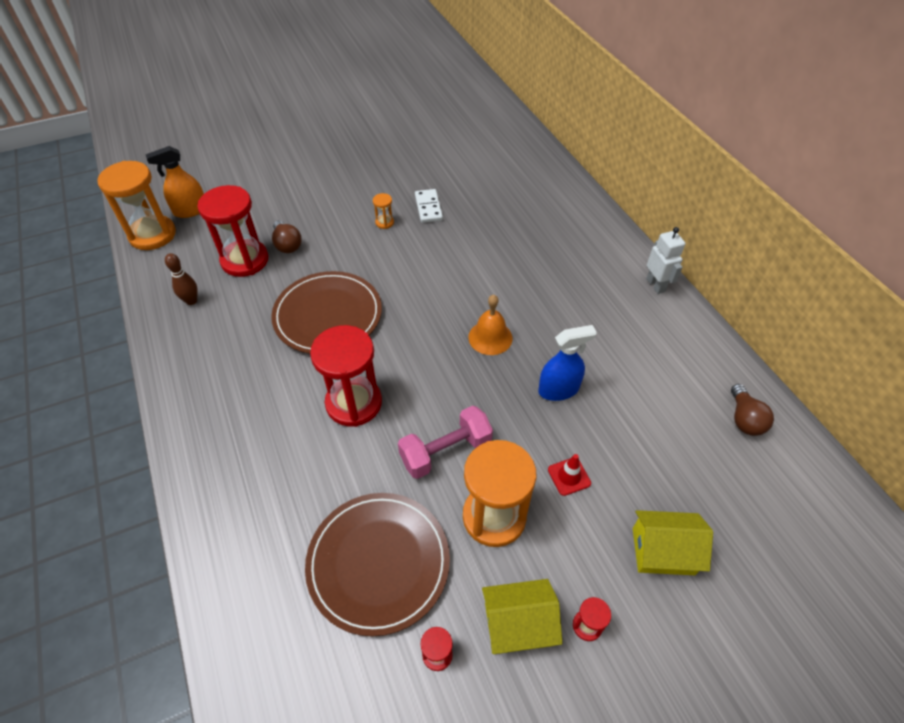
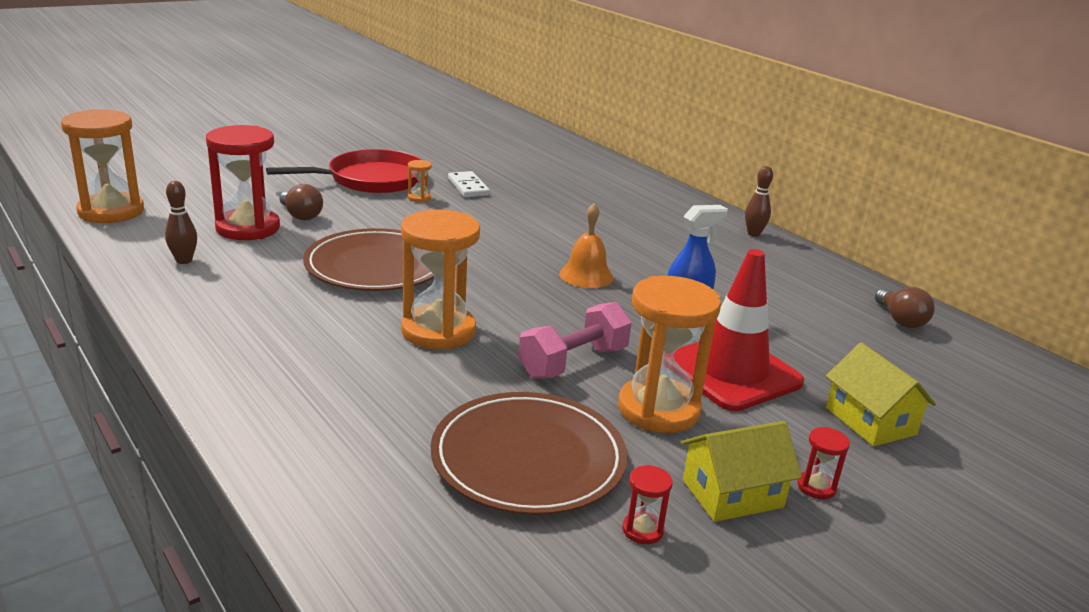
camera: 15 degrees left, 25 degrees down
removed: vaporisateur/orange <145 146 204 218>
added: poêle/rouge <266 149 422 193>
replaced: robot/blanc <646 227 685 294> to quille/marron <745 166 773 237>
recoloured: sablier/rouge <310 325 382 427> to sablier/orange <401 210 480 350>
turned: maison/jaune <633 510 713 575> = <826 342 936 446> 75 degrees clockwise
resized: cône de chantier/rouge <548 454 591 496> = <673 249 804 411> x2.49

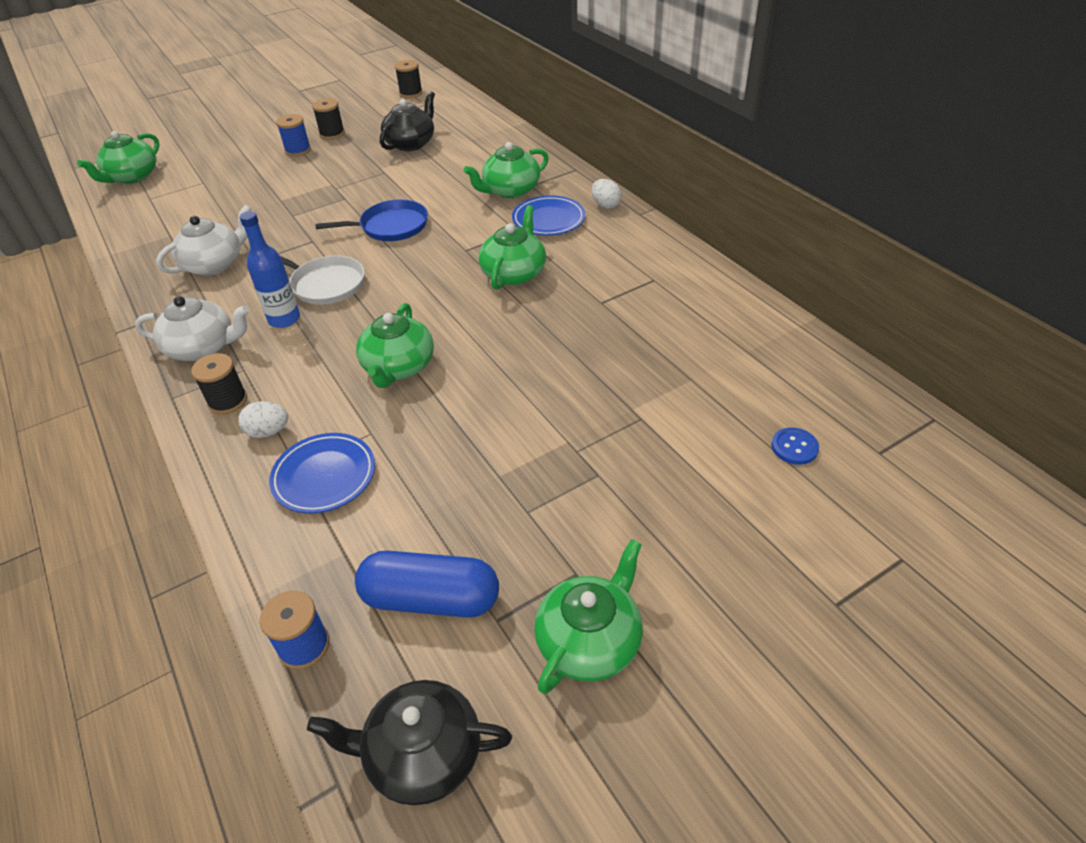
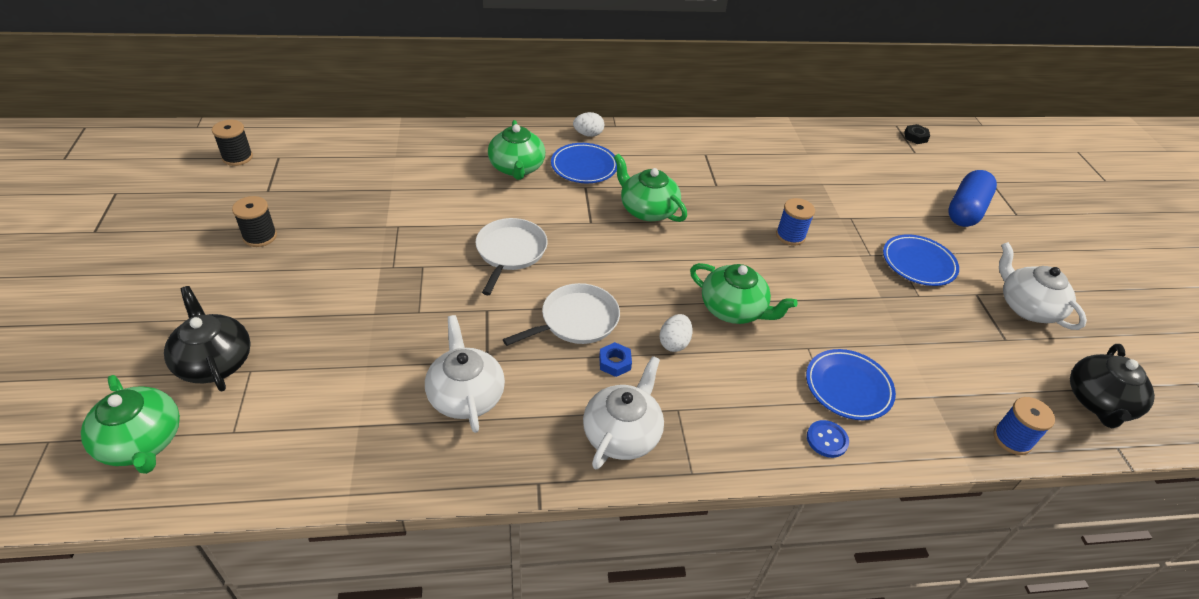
camera: 70 degrees left, 0 degrees up
removed: bobine/noir <191 353 247 414>
added: assiette/bleu <883 234 959 286>; écrou/noir <904 124 930 144>
moved: œuf/blanc <238 401 288 438> to <659 314 693 352>; bobine/bleu <276 114 311 157> to <776 198 815 245>; gélule/bleu <355 551 499 618> to <948 170 997 227>; théière/noir <380 91 435 151> to <164 286 251 392>; bouton/bleu <771 428 819 465> to <807 420 849 458>
replaced: bouteille/bleu <239 211 300 328> to écrou/bleu <599 342 632 377>
recoloured: poêle/bleu <315 199 428 241> to poêle/blanc <475 218 548 295>; théière/vert <534 539 643 694> to théière/blanc <999 242 1087 330>

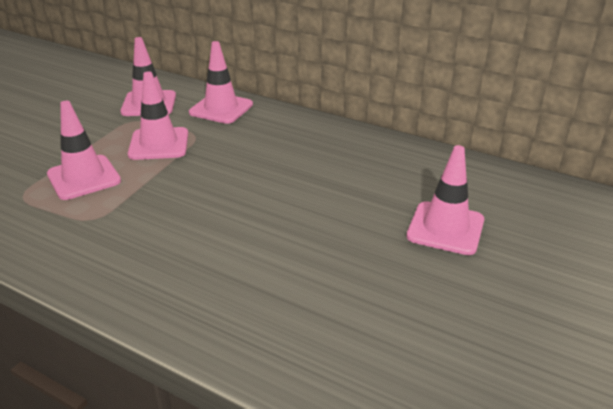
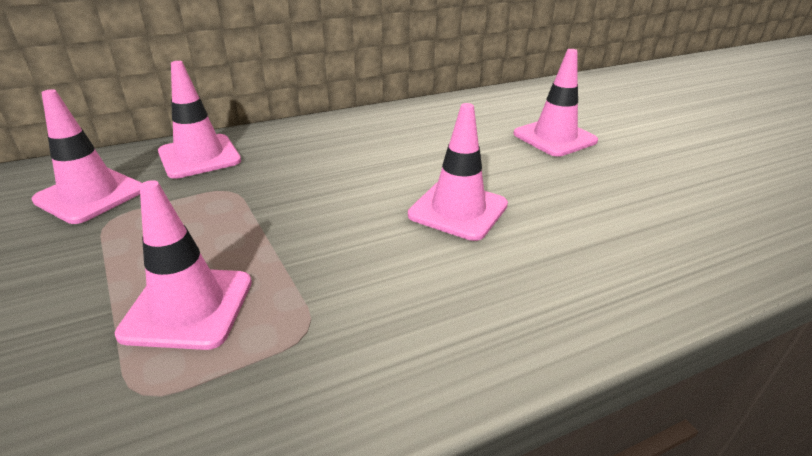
camera: 55 degrees left, 0 degrees up
moved: cône de chantier/rose <128 71 188 160> to <408 103 508 241>

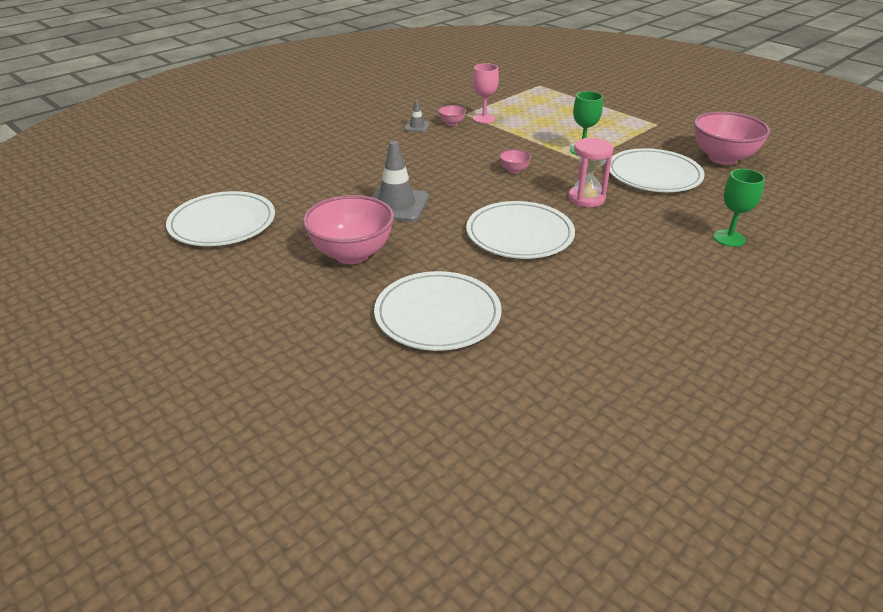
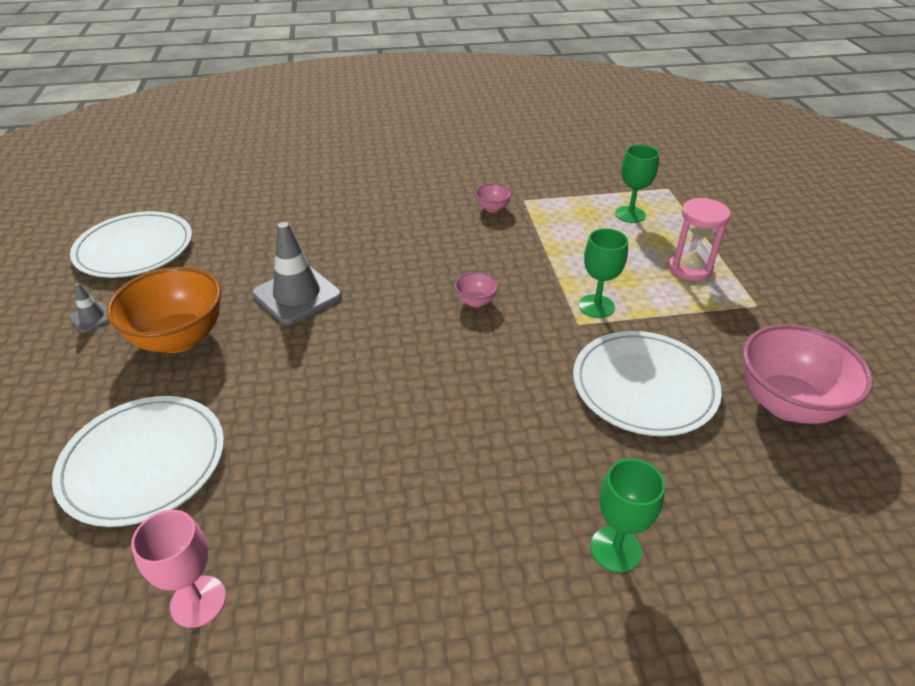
camera: 35 degrees right, 5 degrees up
removed: assiette/blanc <466 201 575 259>
added: verre à pied/vert <615 145 659 223>
moved: cône de chantier/gris <404 100 430 132> to <69 283 109 333>; verre à pied/rose <473 63 499 123> to <131 510 226 628>; sablier/rose <568 138 614 207> to <668 198 731 281>
recoloured: bol/rose <303 195 394 264> to bol/orange <106 267 221 353>

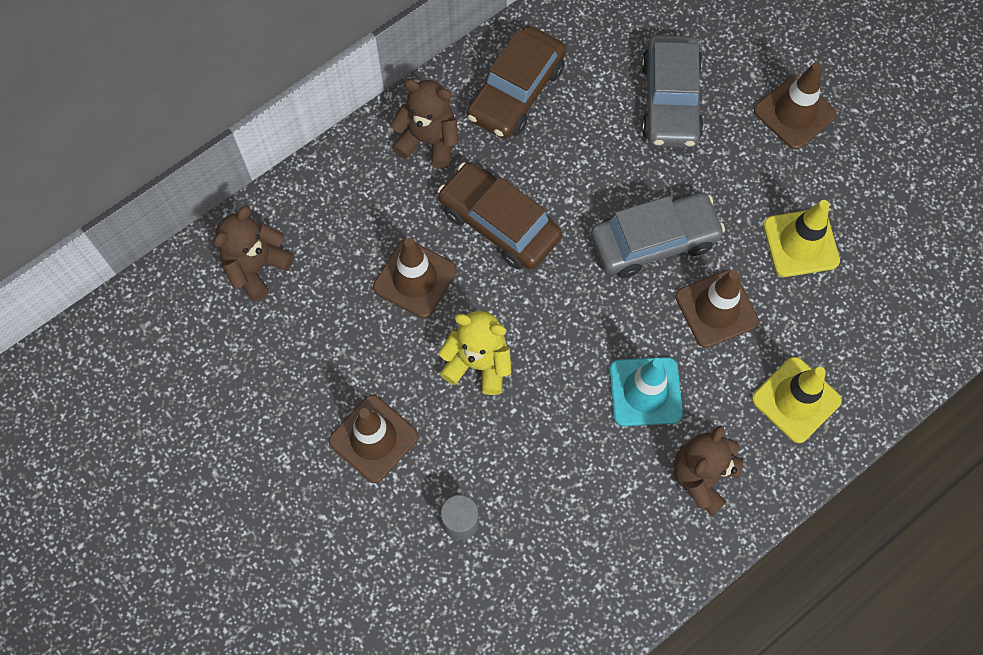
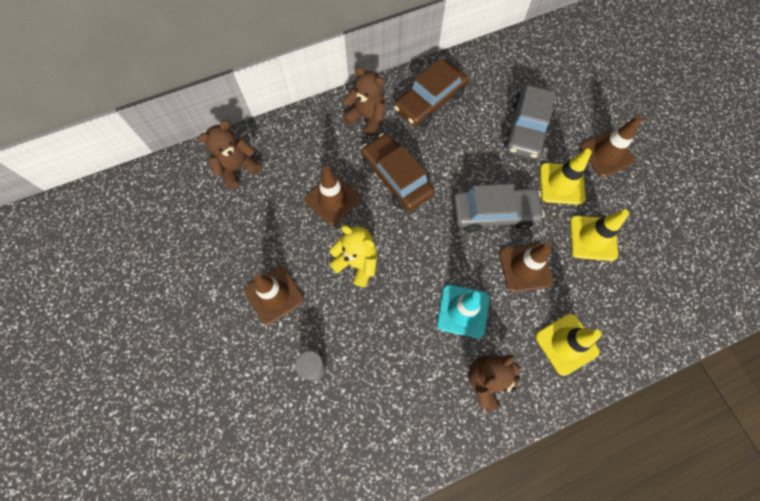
camera: 15 degrees right, 0 degrees up
added: cône de chantier/jaune <539 149 592 205>

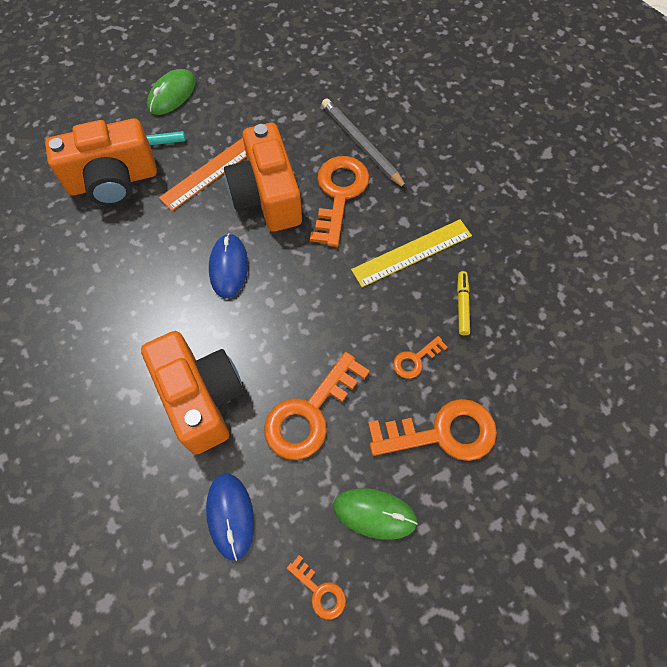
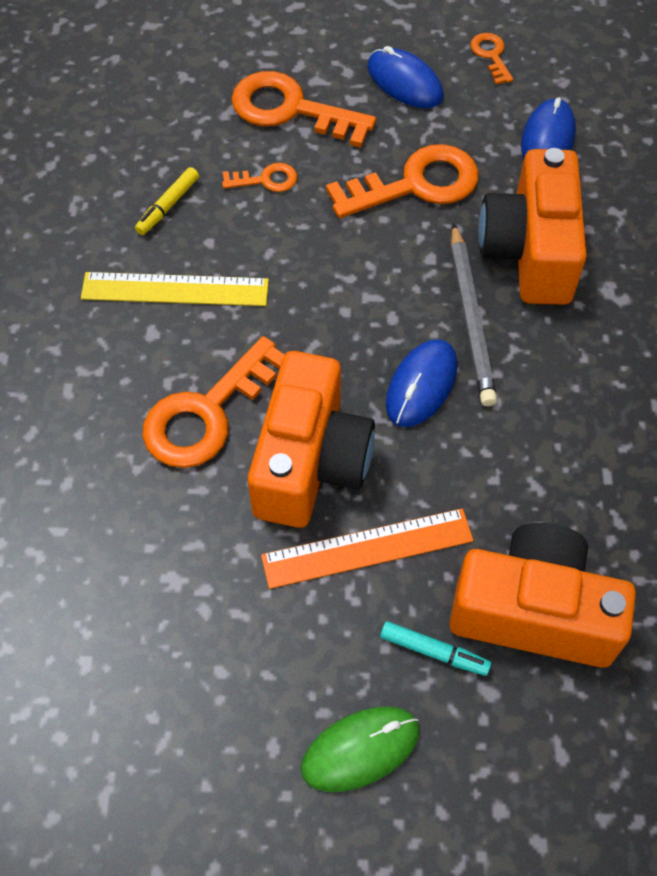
camera: 150 degrees left, 5 degrees down
moved: crayon/gris <322 98 407 189> to <451 223 497 406>
recoloured: souris/vert <333 488 418 540> to souris/bleu <367 46 443 108>

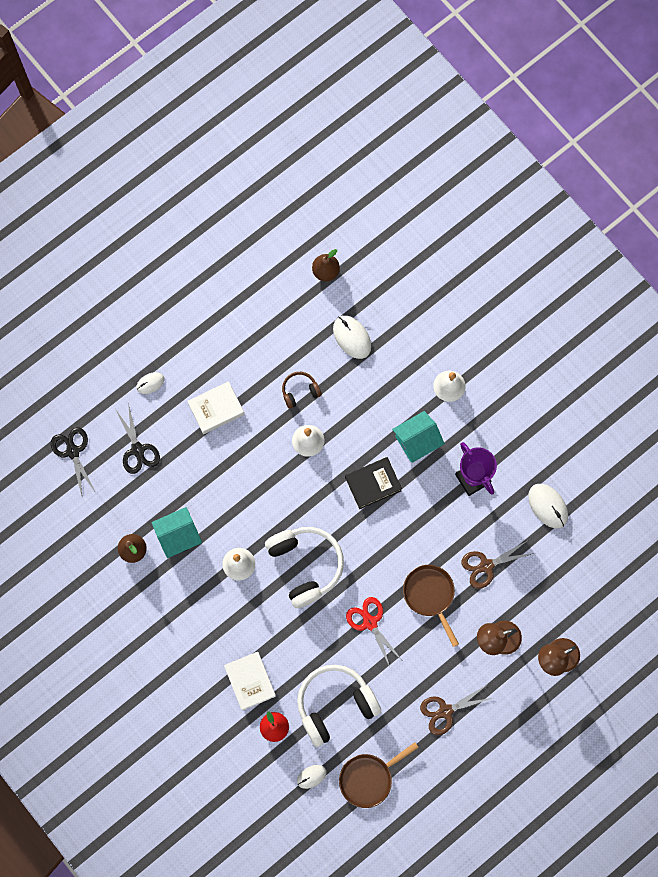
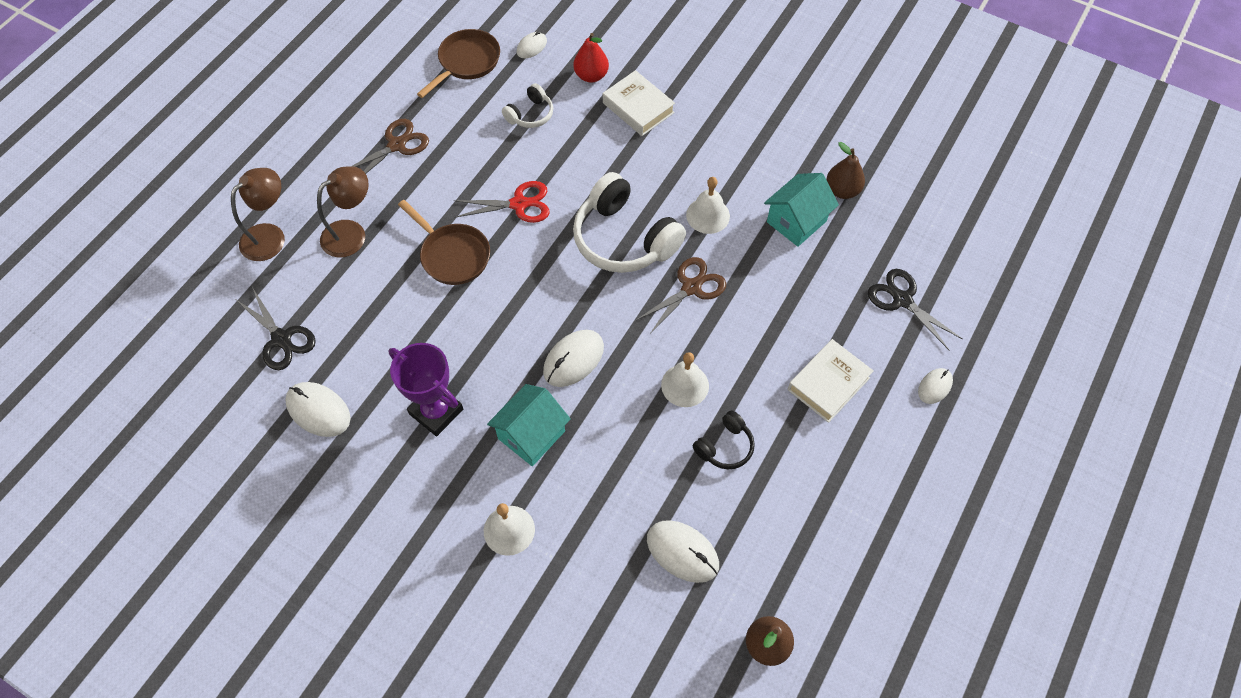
camera: 160 degrees right, 15 degrees down
moved: ciseaux/noir <51 427 96 496> to <235 287 316 370>; ciseaux/marron <461 541 534 589> to <635 257 726 335>
replaced: livre/noir <345 457 402 509> to souris/blanc <543 330 604 387>
recoloured: casque audio/marron <282 372 321 409> to casque audio/noir <693 410 755 469>
turned: ciseaux/rouge <346 597 402 667> = <453 181 550 223> 45 degrees counterclockwise
resized: casque audio/blanc <297 665 381 747> = <502 83 553 128> x0.50

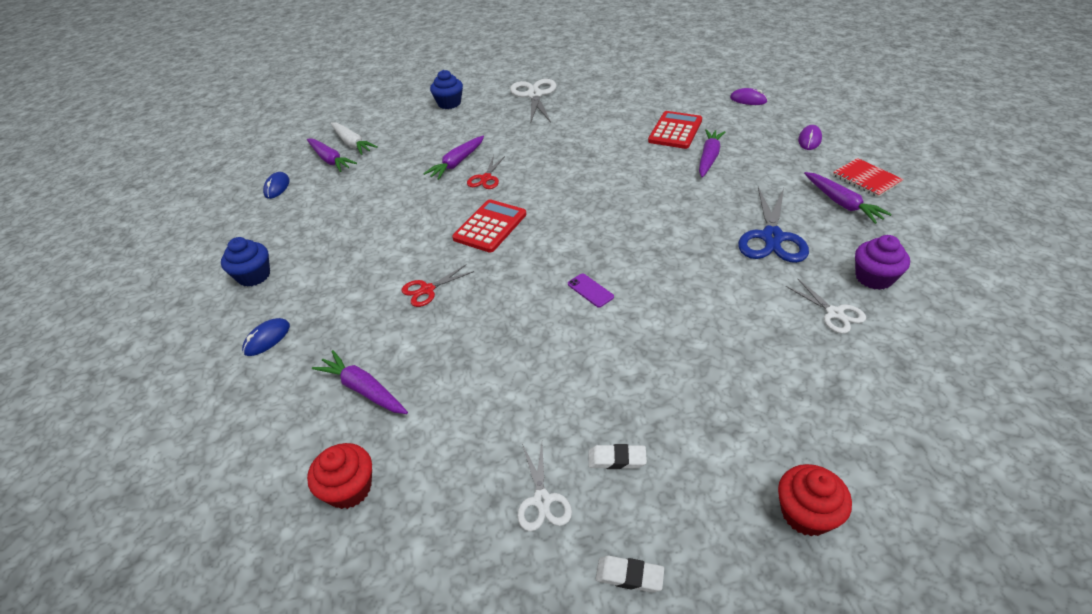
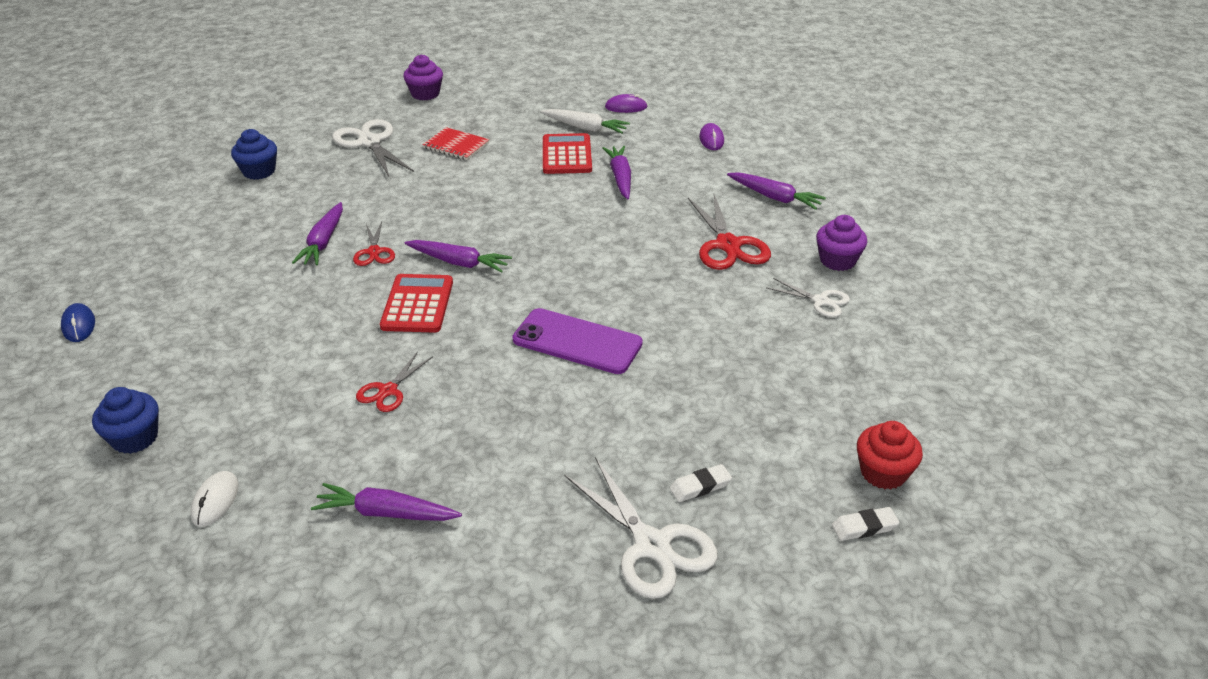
camera: 30 degrees left, 5 degrees down
removed: muffin/rouge <307 443 372 509>
added: muffin/violet <403 54 443 100>
moved: carotte/violet <307 139 357 172> to <405 240 512 273>; carotte/blanc <331 123 378 155> to <540 109 630 134>; gomme/blanc <596 556 664 593> to <832 507 899 541>; carnet/rouge <833 158 904 197> to <423 127 490 160>
recoloured: souris/bleu <242 318 290 356> to souris/blanc <191 471 239 527>; ciseaux/bleu <738 187 809 263> to ciseaux/rouge <688 194 771 270>
resized: ciseaux/blanc <517 443 572 531> = <565 457 718 599> x1.75; téléphone/violet <568 273 614 308> = <512 308 643 374> x2.23

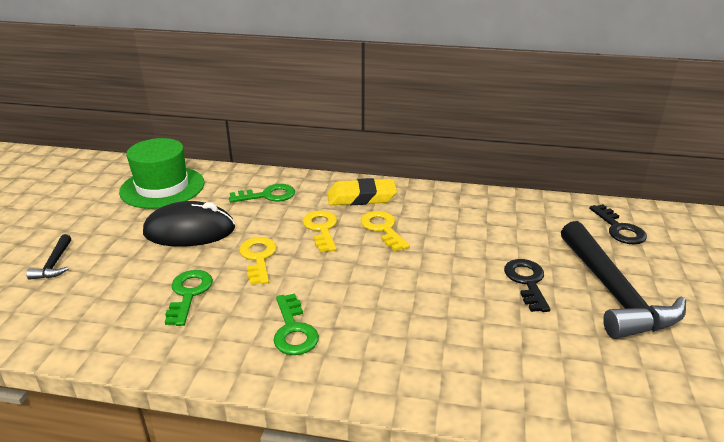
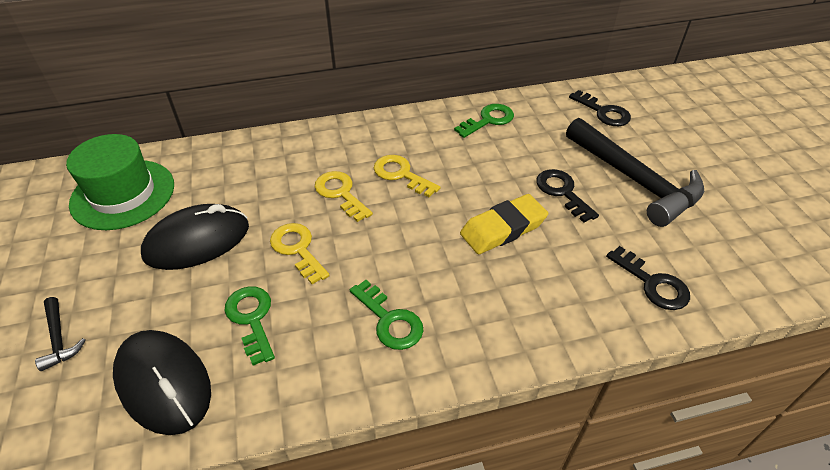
camera: 25 degrees left, 15 degrees up
added: souris/noir <113 330 211 435>; clé/noir <606 246 690 310>
moved: clé/vert <229 184 295 202> to <454 104 514 138>; gomme/jaune <328 178 397 205> to <460 194 548 254>

